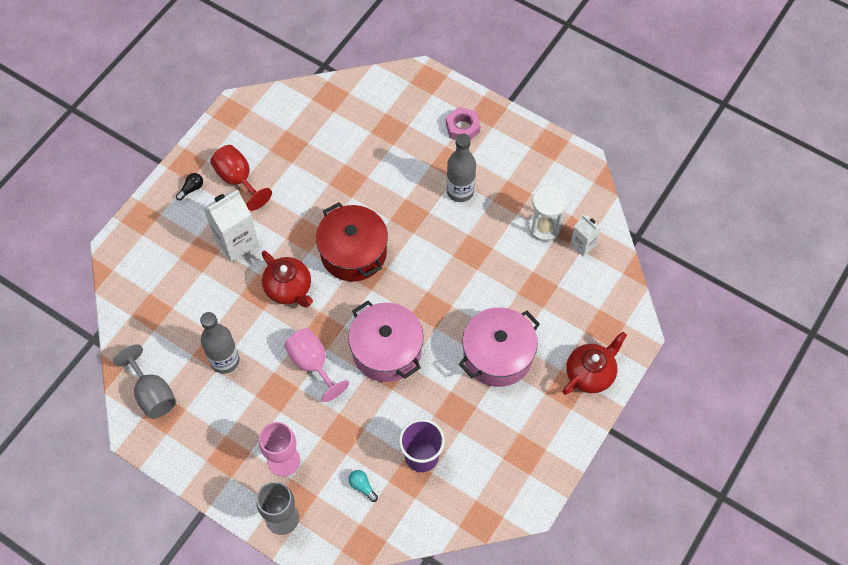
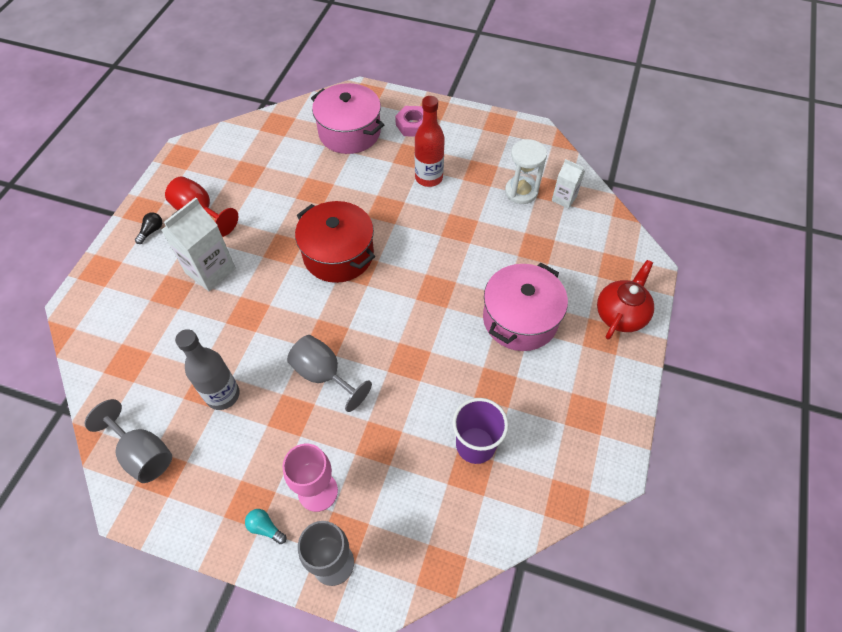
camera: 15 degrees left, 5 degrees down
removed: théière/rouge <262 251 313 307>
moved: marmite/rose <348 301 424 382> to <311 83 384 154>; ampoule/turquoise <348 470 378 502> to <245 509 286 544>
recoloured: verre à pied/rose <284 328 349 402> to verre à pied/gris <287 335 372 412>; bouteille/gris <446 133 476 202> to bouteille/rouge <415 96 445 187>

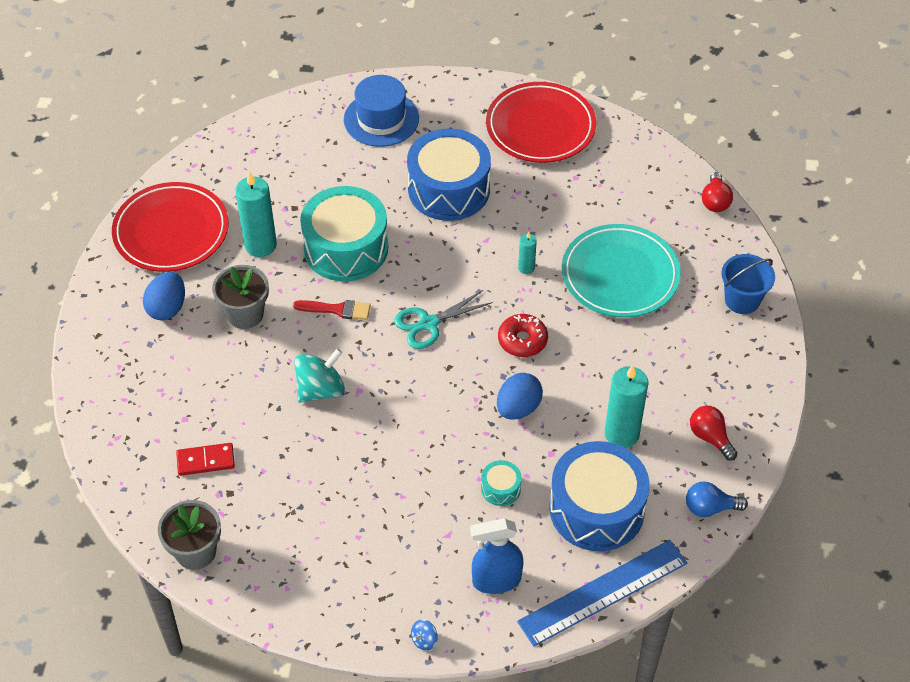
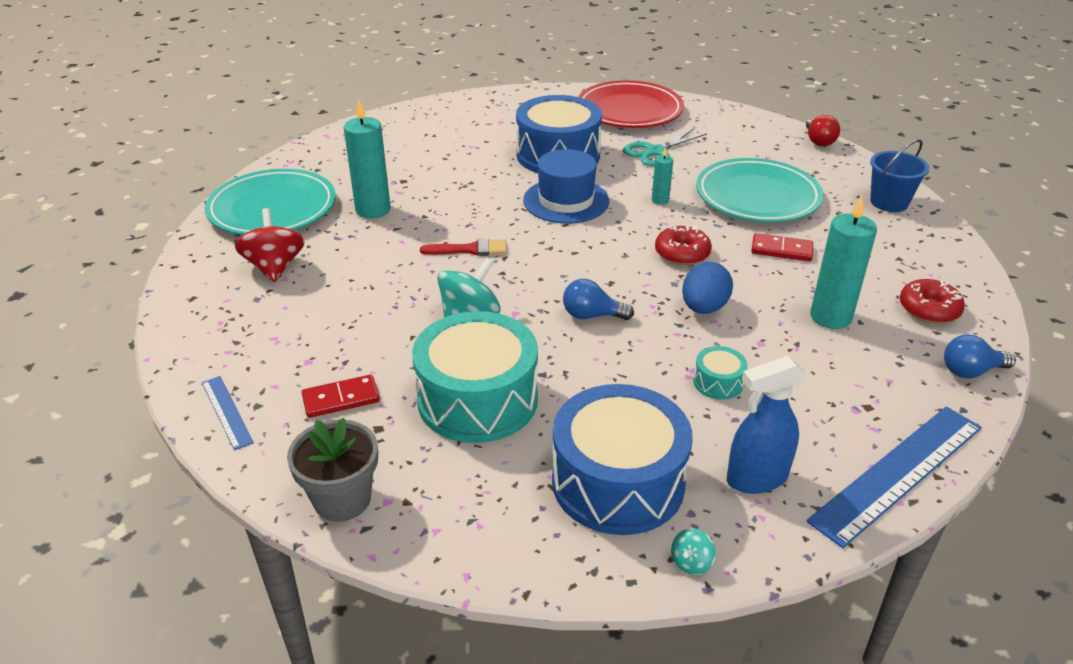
camera: 10 degrees left, 15 degrees down
removed: pot de fleurs/gris <212 265 269 329>
added: règle/bleu <202 376 254 450>; ampoule/bleu <563 279 634 320>; domino/rouge <751 233 813 261>
moved: tambour/turquoise <300 186 388 282> to <412 311 538 443>; chapeau/bleu <344 75 419 147> to <523 149 609 224>; ciseaux/turquoise <394 290 493 349> to <623 128 707 166>; tambour/bleu <549 441 650 551> to <552 384 693 535>
replaced: œuf/bleu <143 272 185 321> to toupie/rouge <235 208 305 282>; ampoule/rouge <690 406 738 461> to beignet/rouge <900 279 965 324>
recoloured: assiette/rouge <112 182 229 272> to assiette/turquoise <205 169 336 235>; toupie/bleu <411 619 438 651> to toupie/turquoise <671 528 716 575>

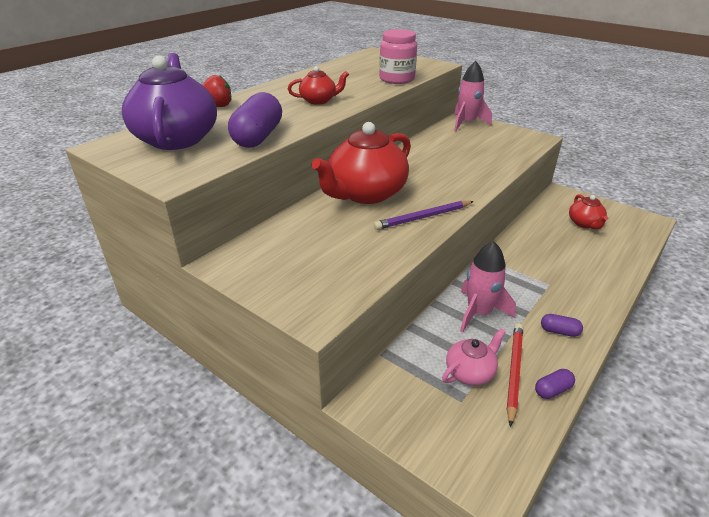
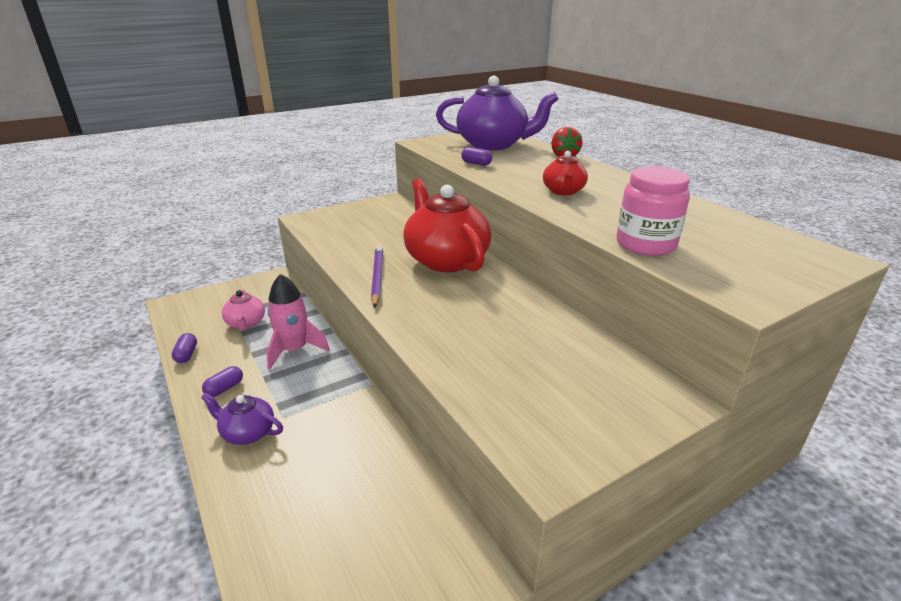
camera: 110 degrees right, 5 degrees down
removed: fusée/rose <454 61 492 131>; crayon/rouge <507 323 523 427>; théière/rouge <569 194 608 229>
added: théière/violet <201 393 283 445>
resized: gélule/violet <228 92 282 148> = <461 147 492 166> x0.46

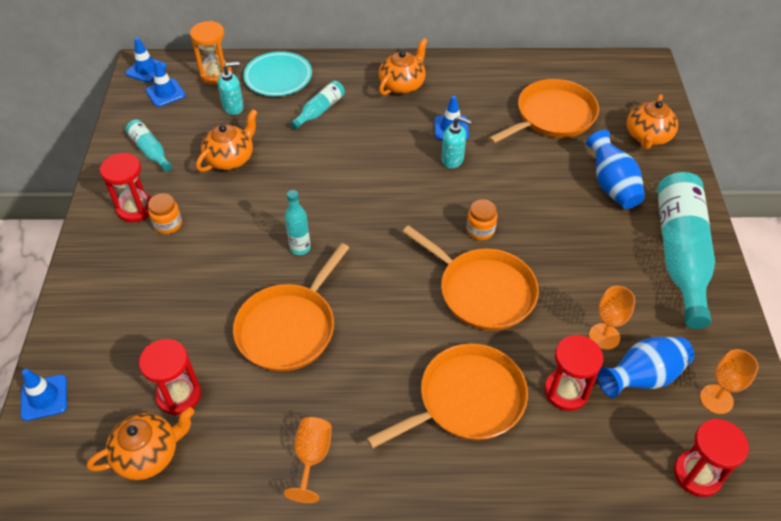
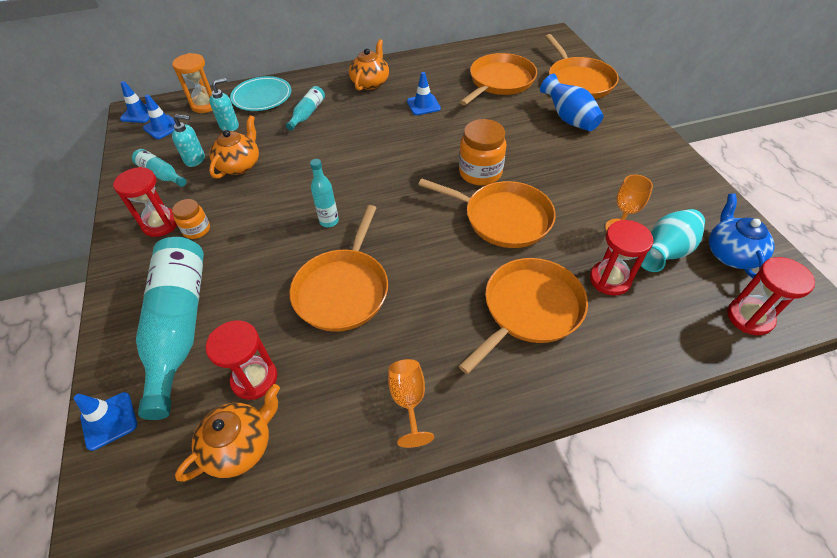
camera: 15 degrees left, 0 degrees up
moved: distributeur de savon/turquoise <441 116 472 168> to <172 114 205 167>; bouteille/turquoise <657 172 715 329> to <136 237 204 420>
replaced: théière/orange <626 94 678 150> to poêle/orange <545 34 619 99>; verre à pied/orange <700 349 758 414> to théière/bleu <709 193 775 278>
recoloured: vase/bleu <597 337 694 398> to vase/turquoise <641 209 705 272>
resized: bocal/orange <466 199 497 240> = <459 119 506 186> x1.72

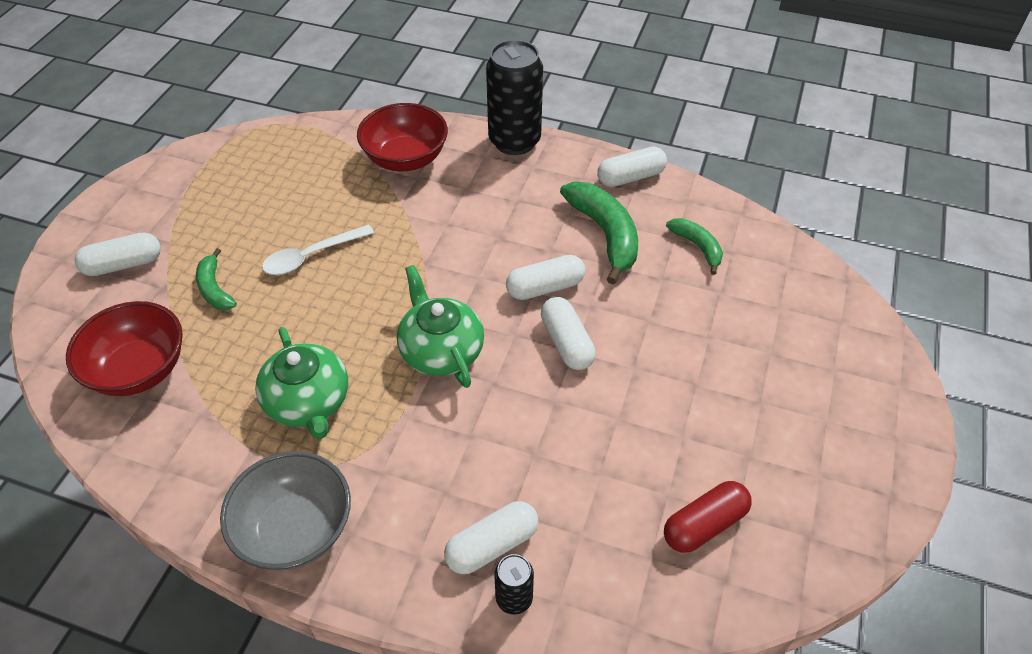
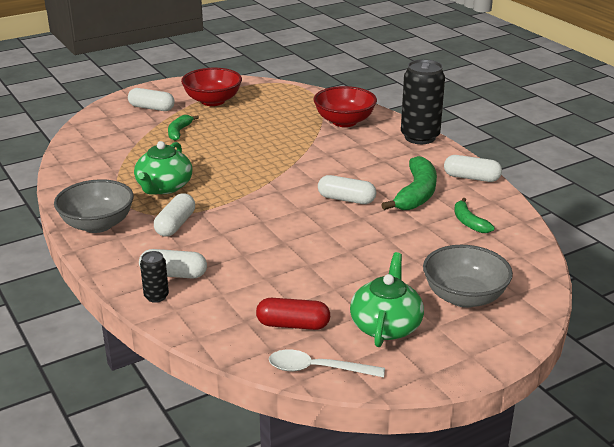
camera: 40 degrees right, 20 degrees down
added: bol/gris <423 245 513 308>
moved: bol/rouge <66 301 183 396> to <181 68 242 106>; cuillère/blanc <262 224 374 275> to <269 349 385 378>; théière/vert <397 265 484 388> to <350 252 424 347>; gélule/blanc <541 297 596 370> to <154 193 195 237>
turned: banane/vert <666 218 723 275> = <454 198 495 233> 150 degrees clockwise

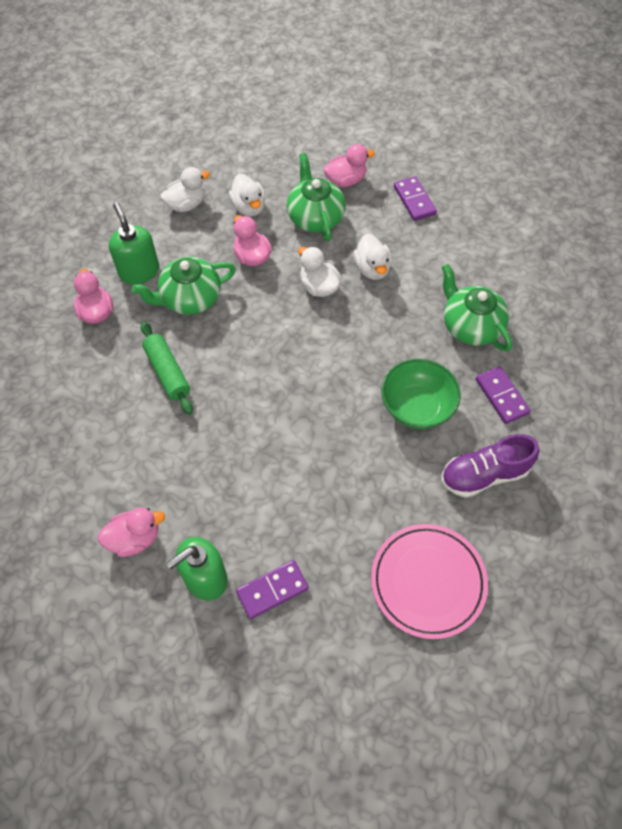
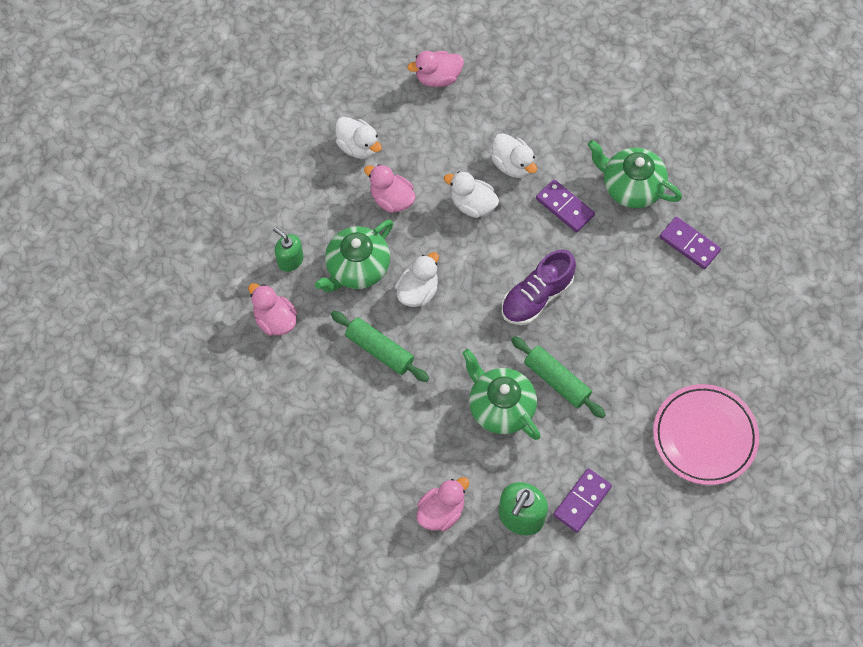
camera: 25 degrees left, 5 degrees up
removed: bol/vert <381 359 461 429>
added: rouleau à pâtisserie/vert <511 336 606 418>
moved: canard/blanc <160 167 210 212> to <395 252 439 307>; théière/vert <287 153 346 241> to <463 349 541 440>; domino/violet <394 176 437 221> to <536 179 595 232>; chaussure/violet <441 434 539 498> to <502 249 576 325>
turned: canard/rose <323 144 375 187> = <407 51 464 87> 150 degrees counterclockwise
resized: distributeur de savon/vert <109 202 159 284> = <273 227 304 272> x0.66

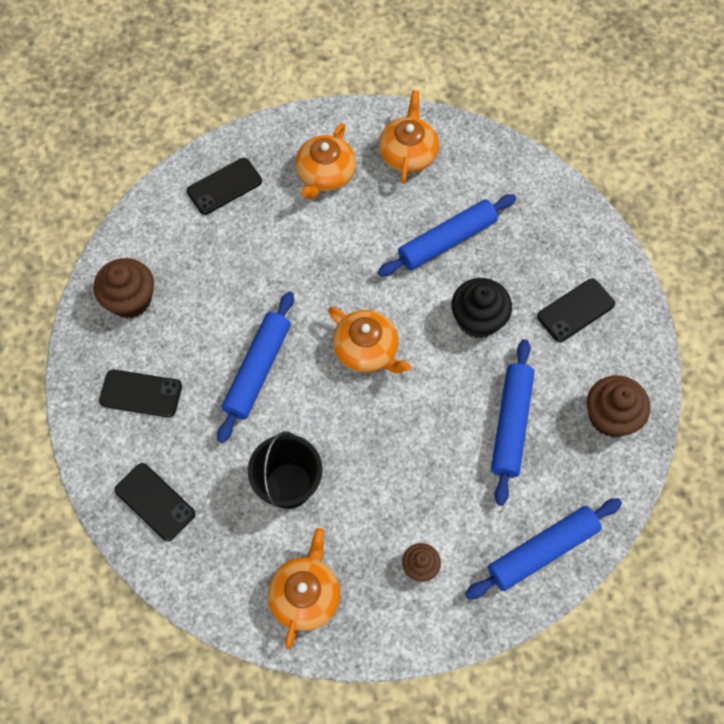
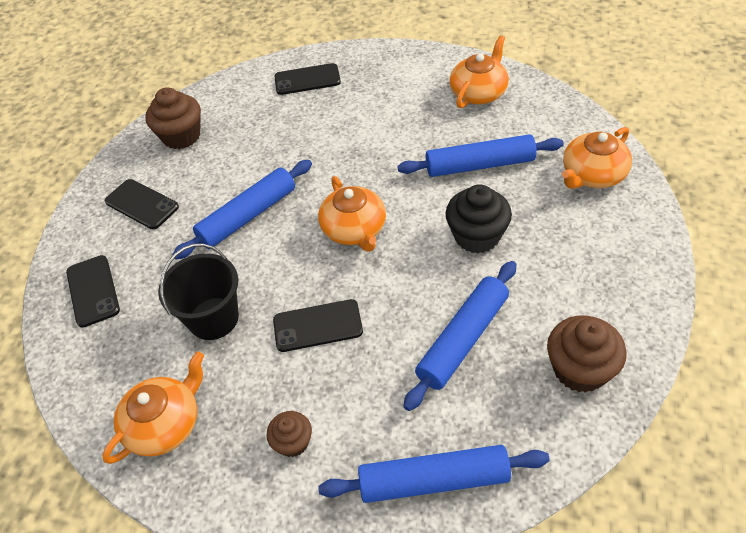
camera: 30 degrees right, 15 degrees down
moved: théière/orange <295 123 356 200> to <562 127 632 189>; téléphone/noir <537 279 615 342> to <273 299 363 352>

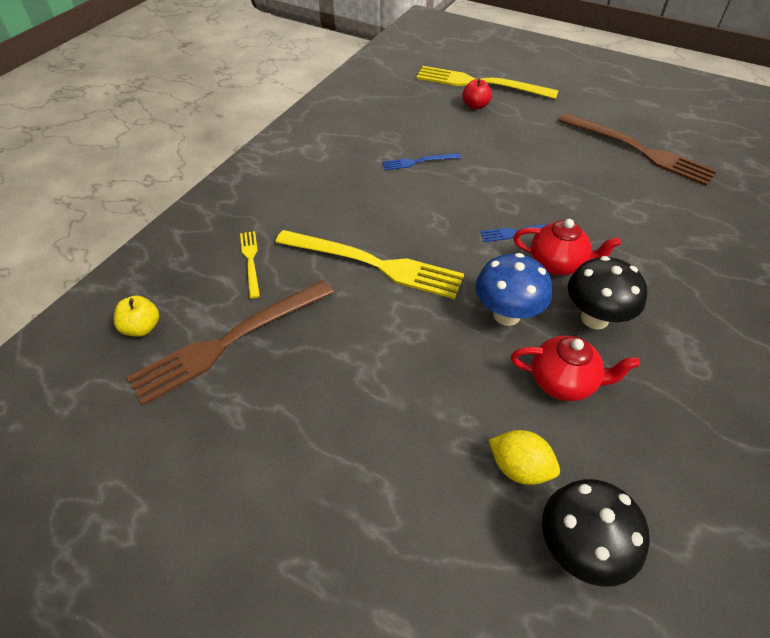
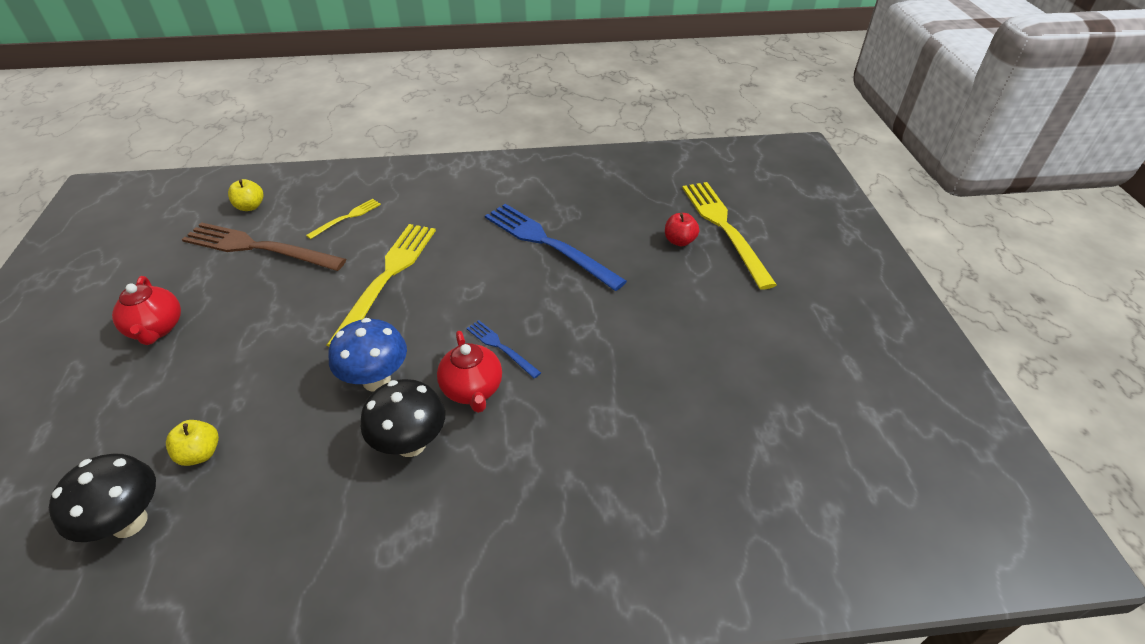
camera: 55 degrees right, 5 degrees down
removed: fourchette/marron <558 113 718 186>
moved: théière/rouge <511 335 640 401> to <112 276 181 345>
replaced: citron/jaune <488 430 560 485> to pomme/jaune <166 420 219 466>
turned: fourchette/jaune <275 230 464 299> = <327 224 436 347> 150 degrees counterclockwise
resized: fourchette/bleu <382 153 461 170> = <485 204 627 291> x2.08

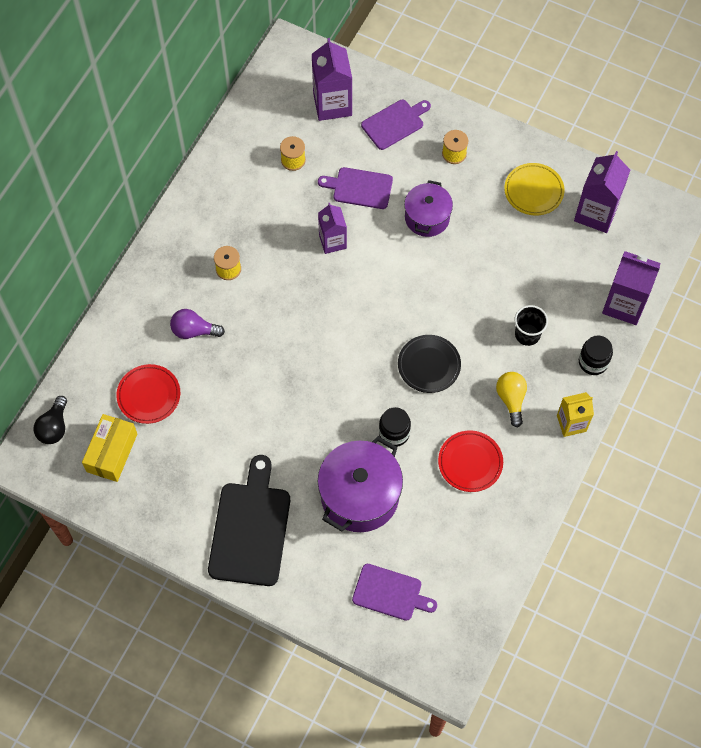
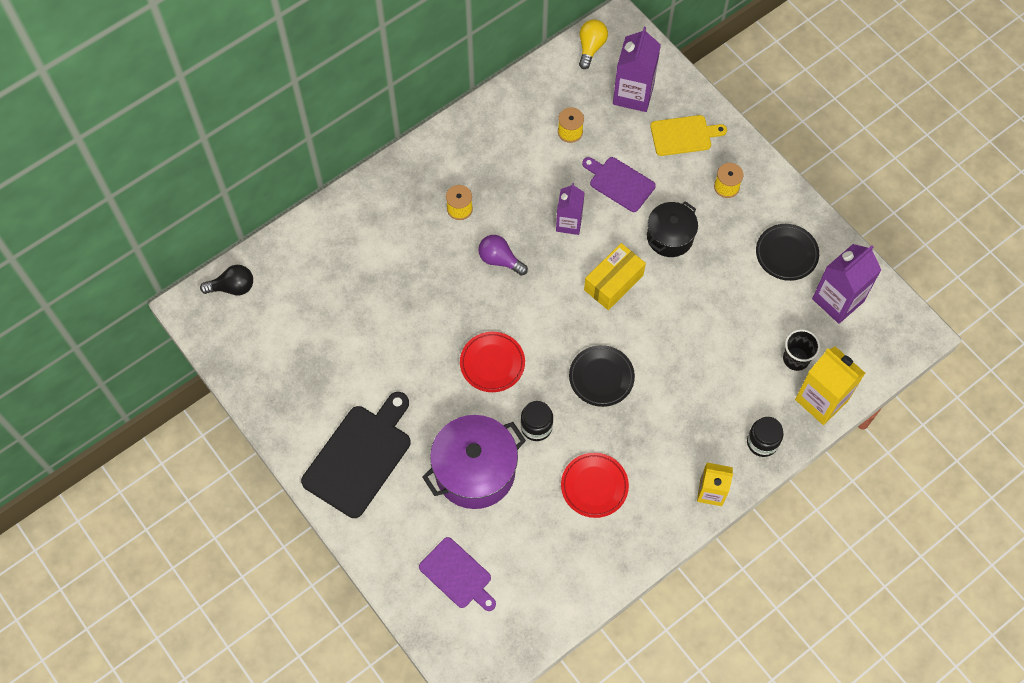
camera: 25 degrees right, 0 degrees up
moved: boîte/jaune <82 414 137 482> to <584 243 646 310>; assiette/rouge <116 364 180 424> to <460 332 525 392>; ampoule/violet <170 309 225 339> to <478 235 528 276>; ampoule/jaune <496 372 527 428> to <579 20 608 69>; gobelet/noir <515 305 548 346> to <783 329 820 371>
recoloured: planche à découper/violet <361 100 431 150> to planche à découper/jaune <650 115 727 156>; marmite/violet <404 180 453 237> to marmite/noir <647 201 698 257>; assiette/jaune <504 163 565 216> to assiette/noir <756 224 819 281>; brique de lait/violet <602 251 661 325> to brique de lait/jaune <795 346 865 425>
turned: ampoule/noir <34 396 67 444> = <200 265 253 295> 135 degrees counterclockwise

